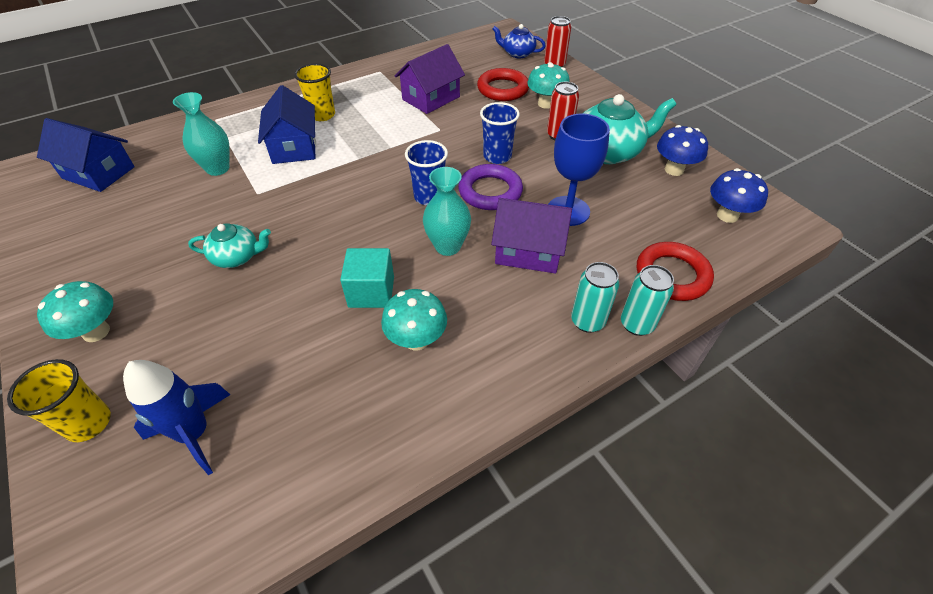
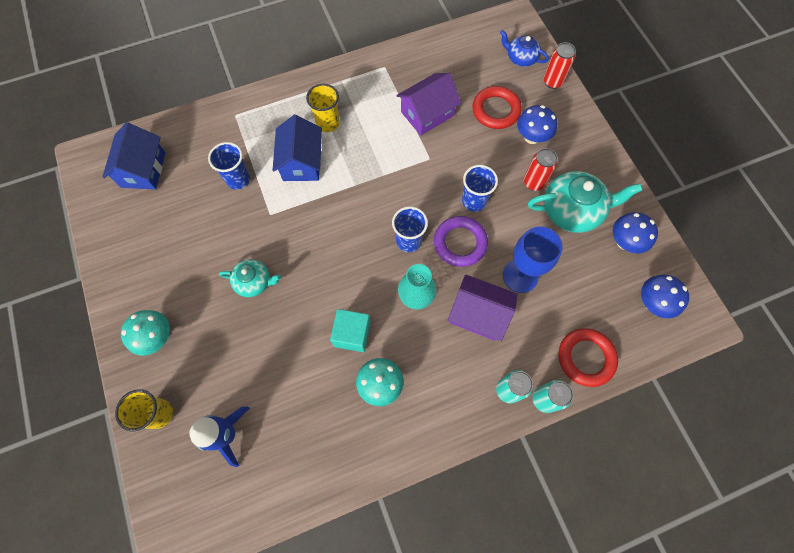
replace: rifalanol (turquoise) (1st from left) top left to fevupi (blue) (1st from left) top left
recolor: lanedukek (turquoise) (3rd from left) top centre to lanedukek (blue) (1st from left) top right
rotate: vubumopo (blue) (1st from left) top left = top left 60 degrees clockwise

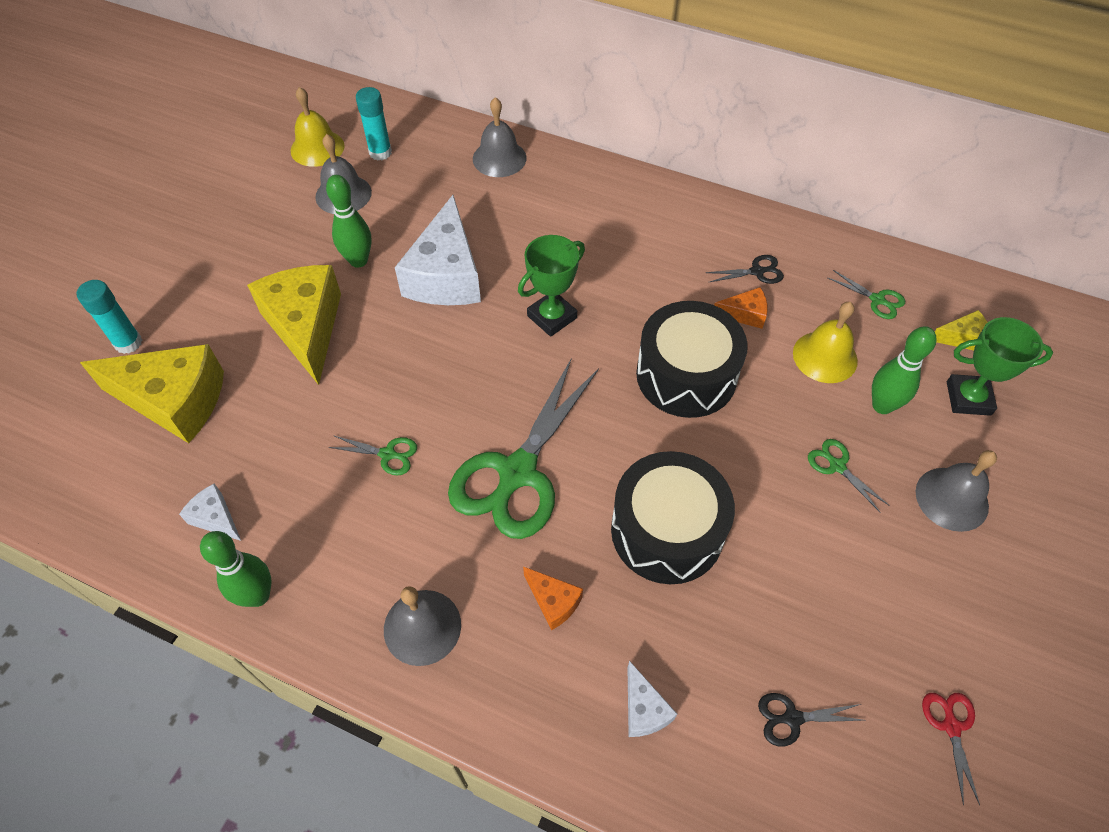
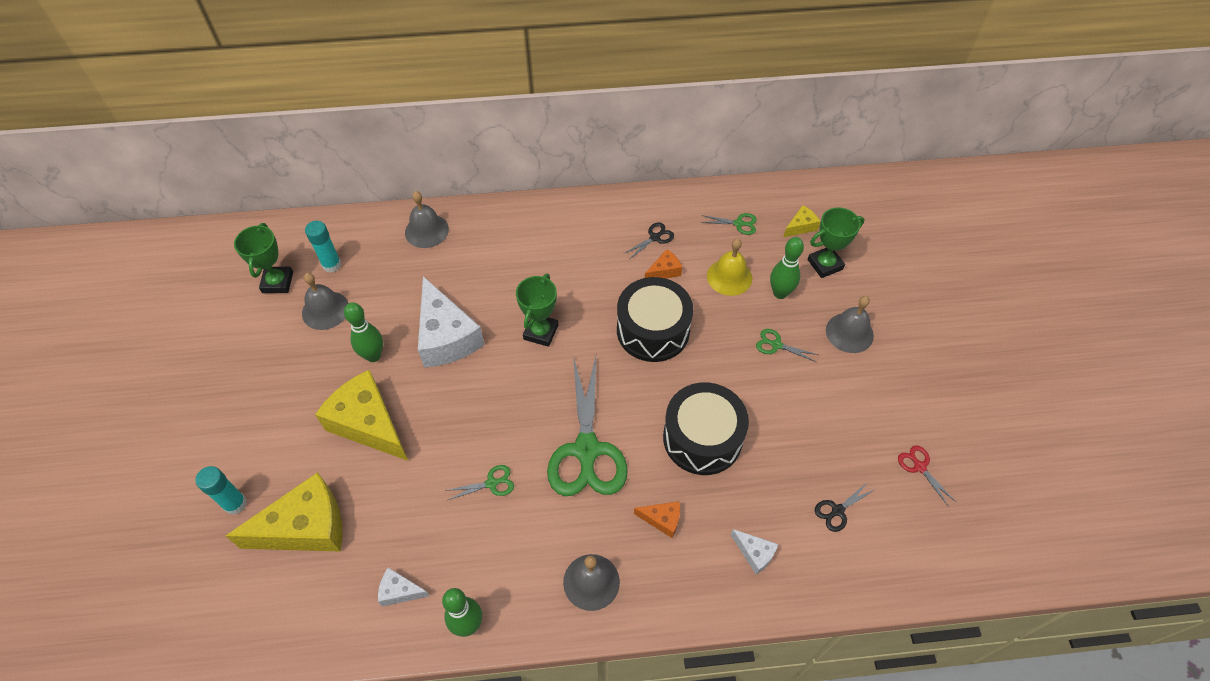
replace: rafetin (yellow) (1st from left) top left to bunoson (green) (1st from left) middle left

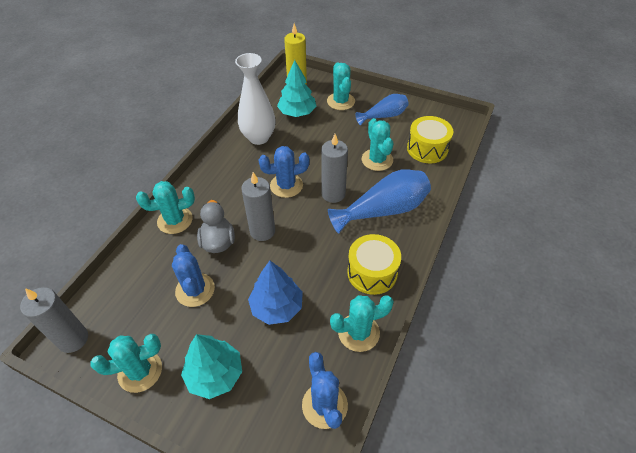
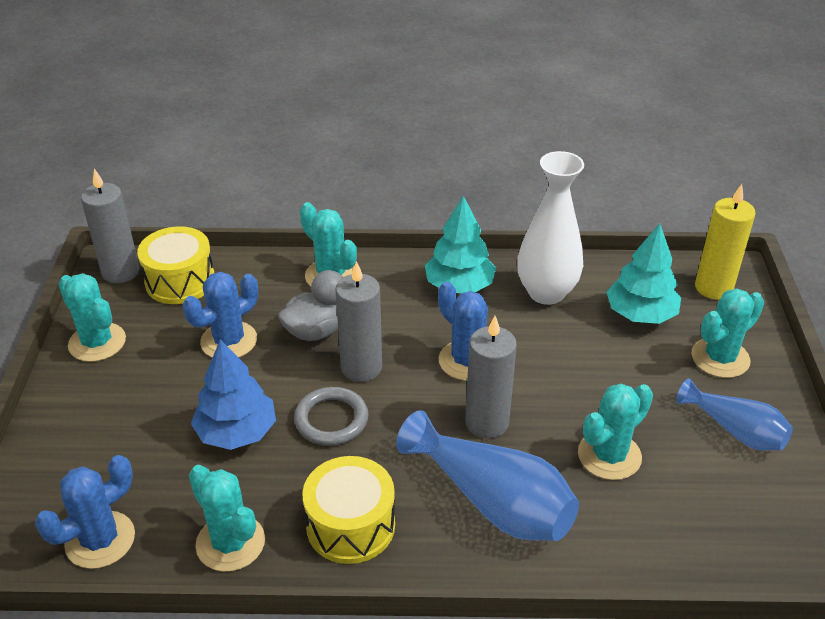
insert: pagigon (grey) bottom centre
move: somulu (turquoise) (1st from left) bottom left to centre; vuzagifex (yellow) (2nd from left in the first image) top right to vuzagifex (yellow) (1st from left) middle left

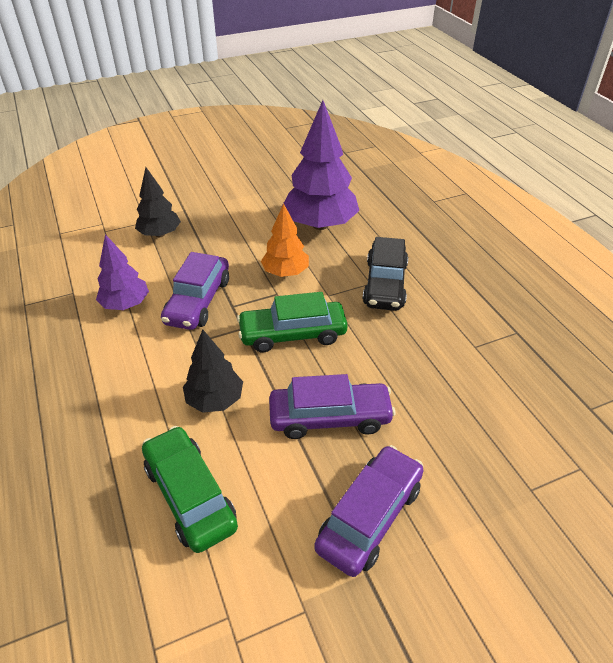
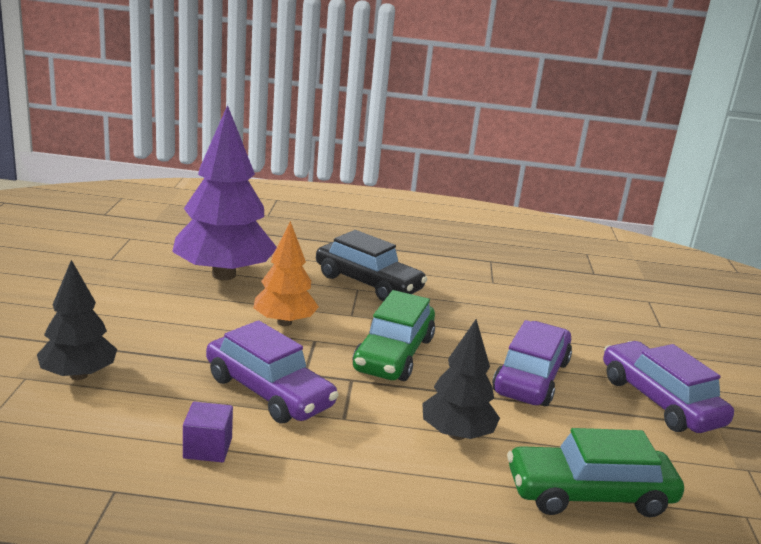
replace: somulu (purple) (1st from left) middle left to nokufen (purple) bottom left

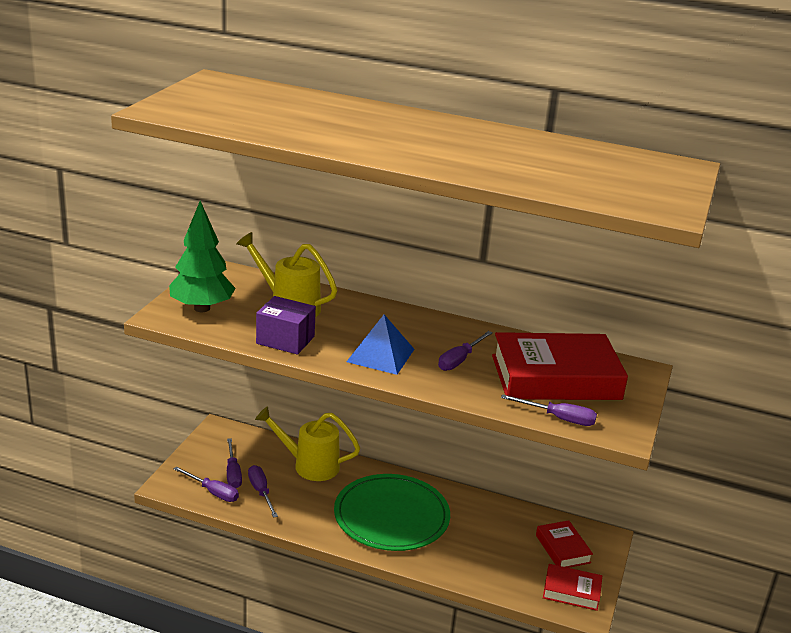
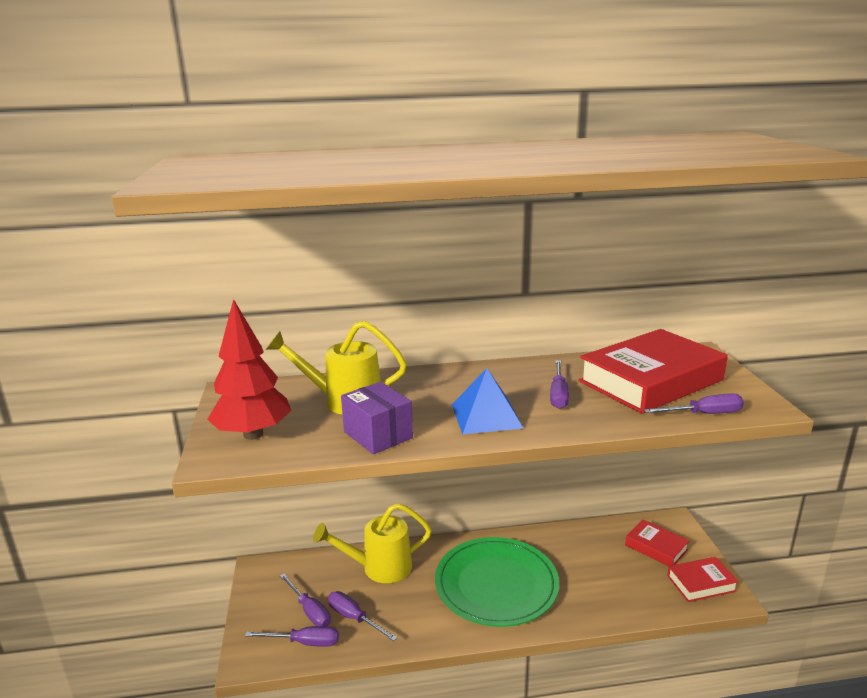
recolor: somulu (green) middle left to somulu (red) middle left
rotate: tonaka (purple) centre = centre 60 degrees clockwise

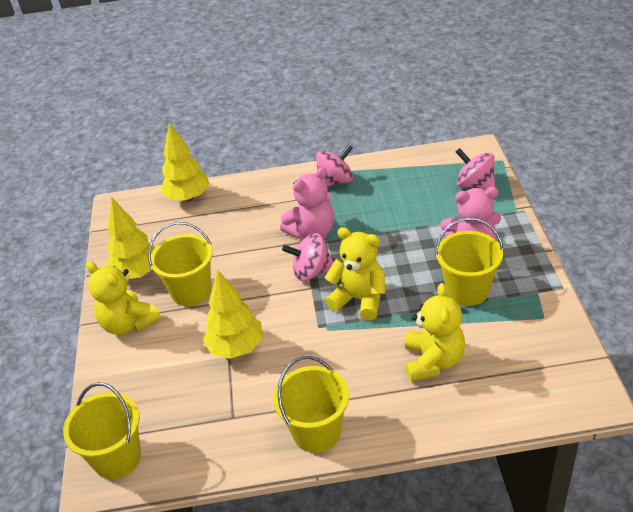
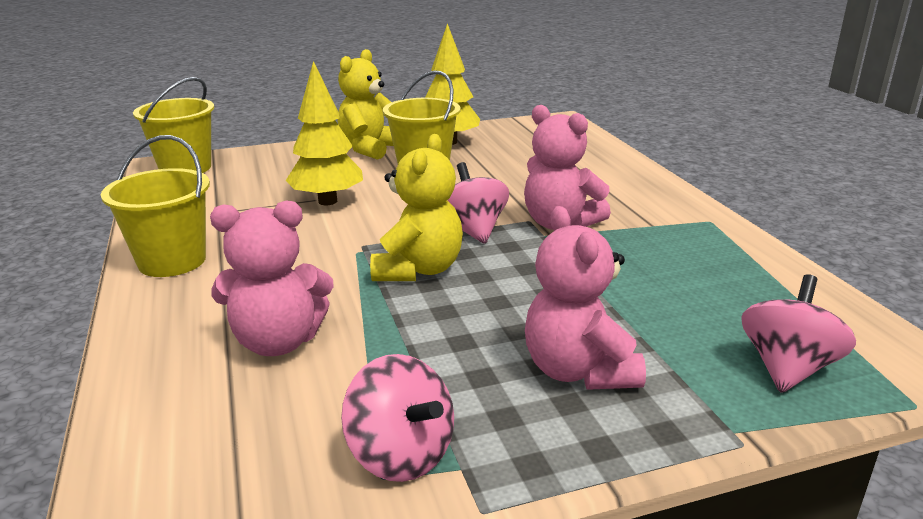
delete: somulu (yellow) (2nd from left) top left; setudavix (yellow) (4th from left) middle right
move: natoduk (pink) (2nd from left in the first image) top centre to natoduk (pink) (1st from left) bottom centre
recolor: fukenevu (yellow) (3rd from left) middle right to fukenevu (pink) (1st from left) middle left

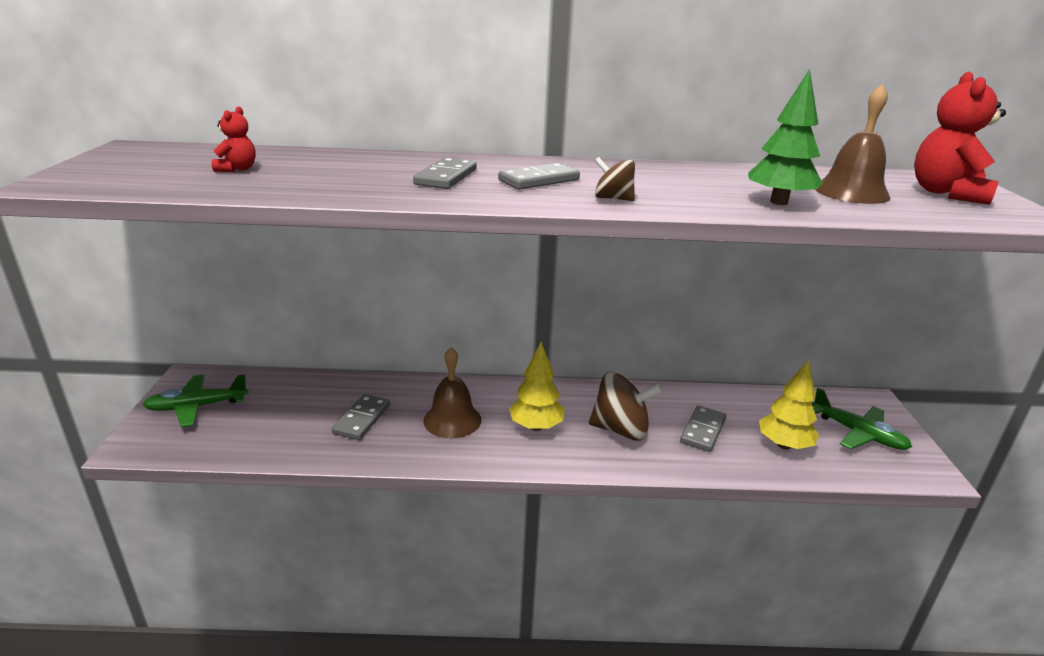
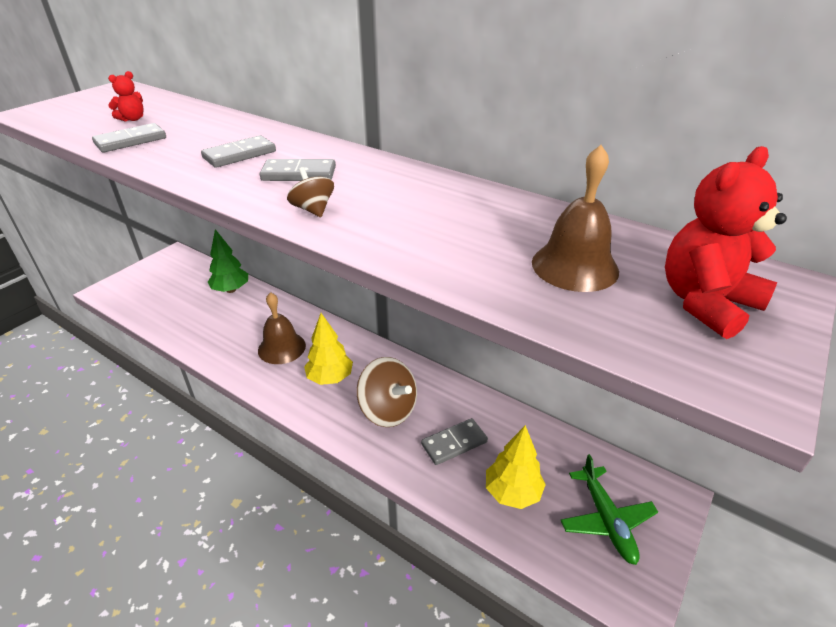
delete: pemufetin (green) (1st from left) middle left
move: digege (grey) (1st from left) centre to top left; somulu (green) top right to middle left

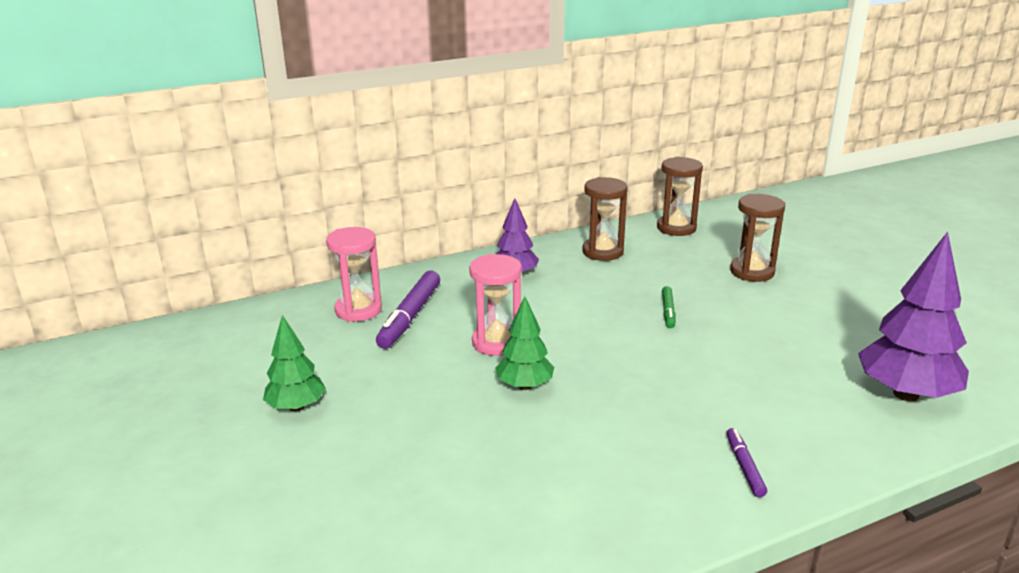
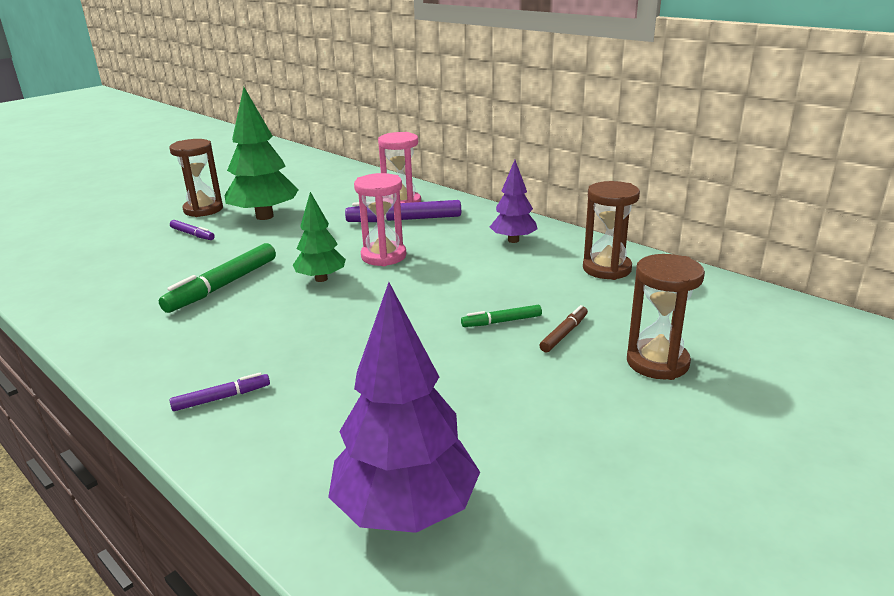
insert: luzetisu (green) (1st from left) middle left; luzetisu (purple) (1st from left) middle left; luzetisu (brown) centre
move: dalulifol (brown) (2nd from left in the first image) middle right to dalulifol (brown) (1st from left) top left
resize: somulu (green) (1st from left) middle left = top left x1.69

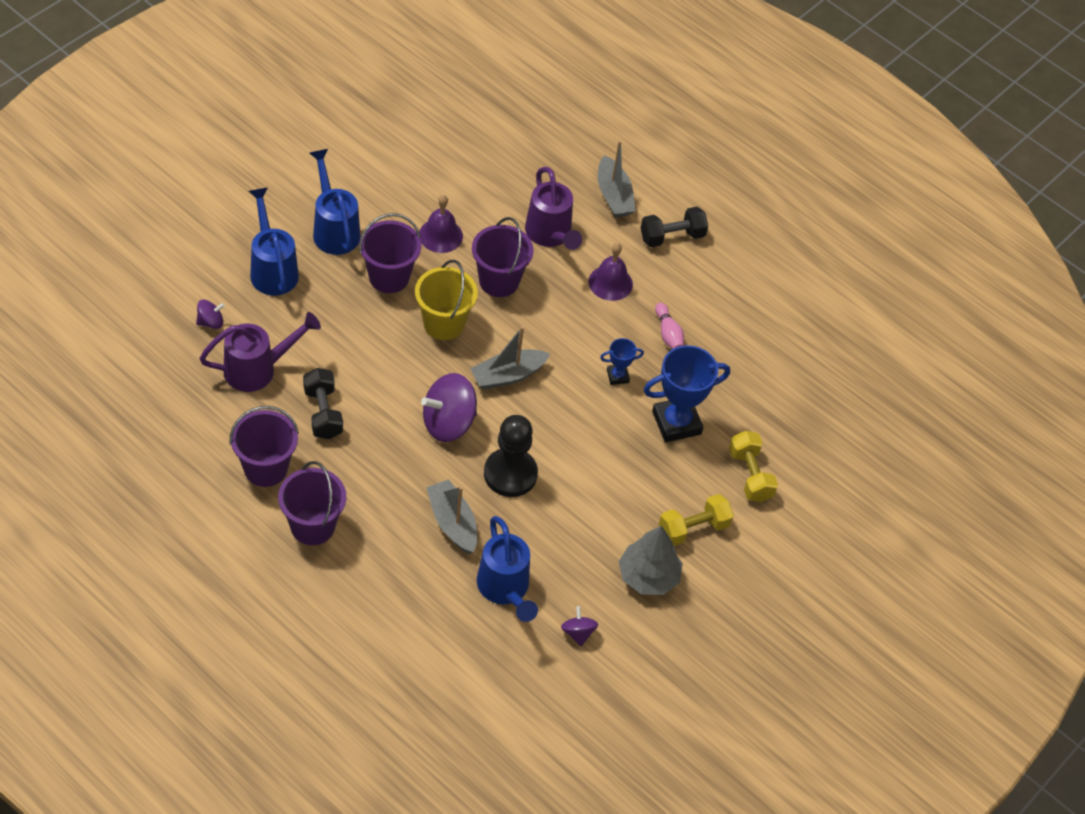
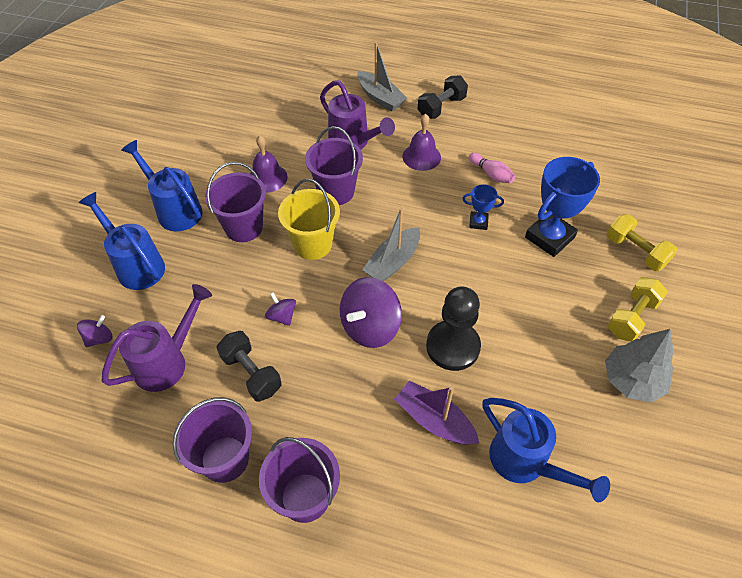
move: natoduk (purple) (3rd from left in the first image) bottom centre to natoduk (purple) (2nd from left) centre
recolor: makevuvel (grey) (1st from left) centre to makevuvel (purple) bottom centre
rotate: bunoson (blue) (1st from left) centre = centre 45 degrees clockwise

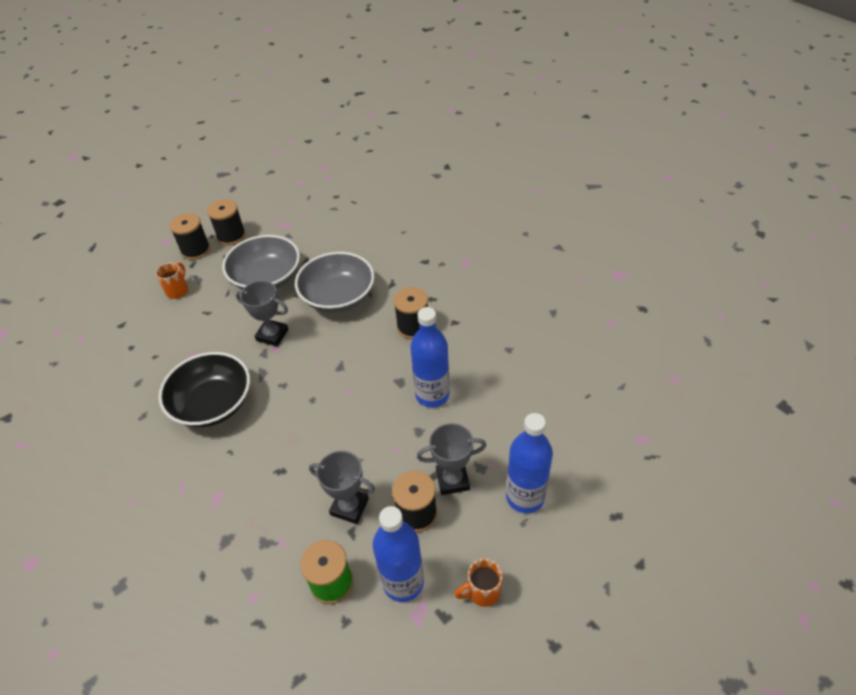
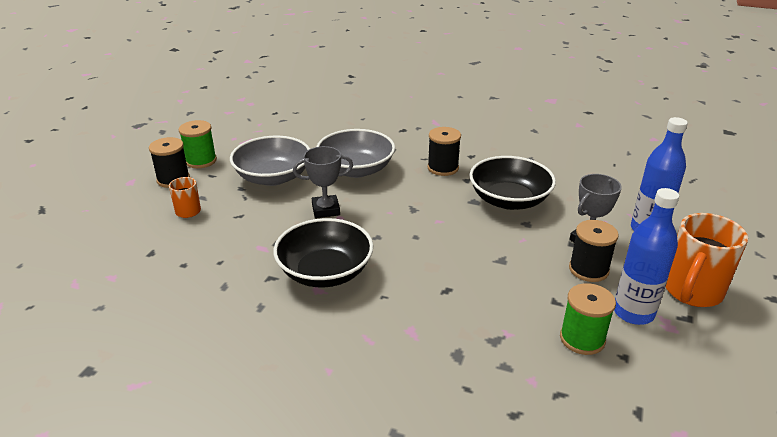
delete: bunoson (grey) (2nd from left) bottom centre
replace: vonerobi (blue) (2nd from left) centre to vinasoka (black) (2nd from left) centre
recolor: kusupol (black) (2nd from left) top left to kusupol (green) (1st from left) top left
resize: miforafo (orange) (2nd from left) bottom centre = middle right x1.92

